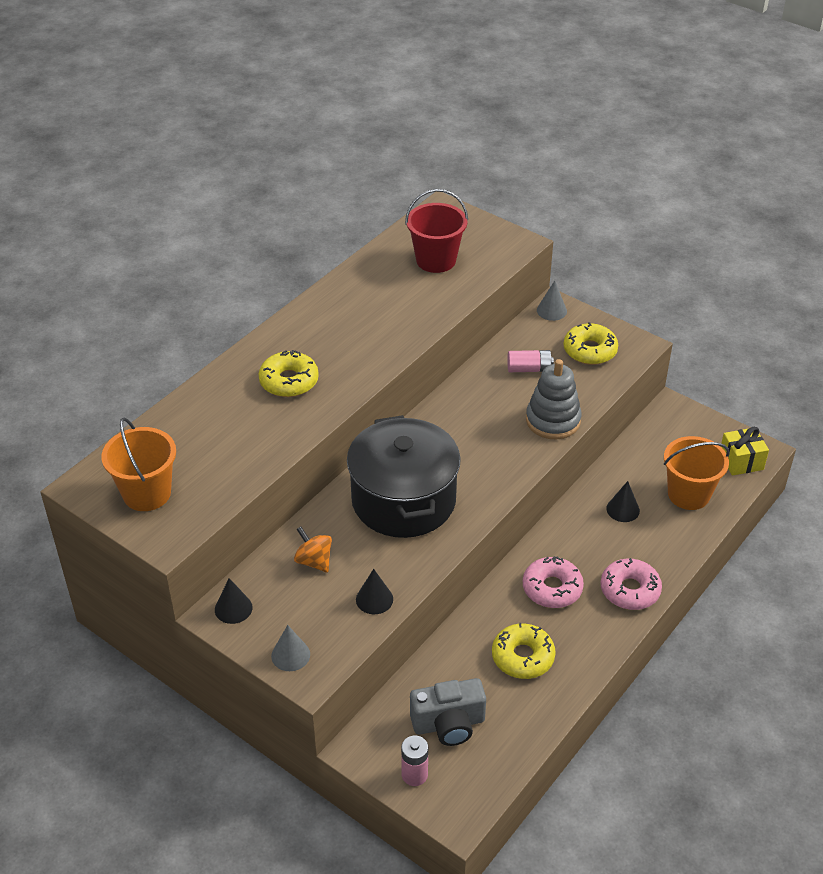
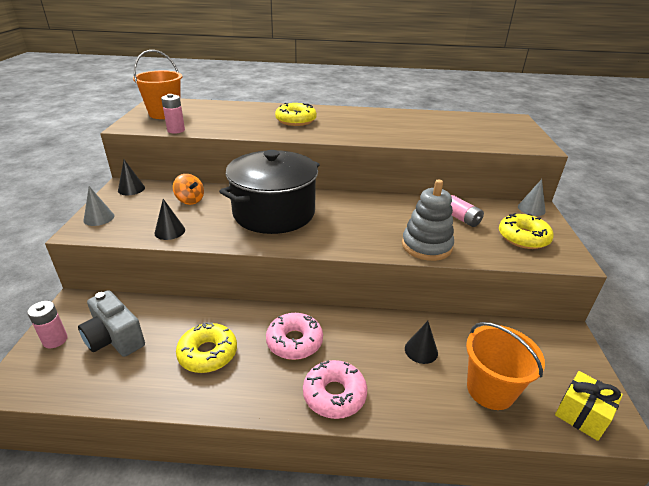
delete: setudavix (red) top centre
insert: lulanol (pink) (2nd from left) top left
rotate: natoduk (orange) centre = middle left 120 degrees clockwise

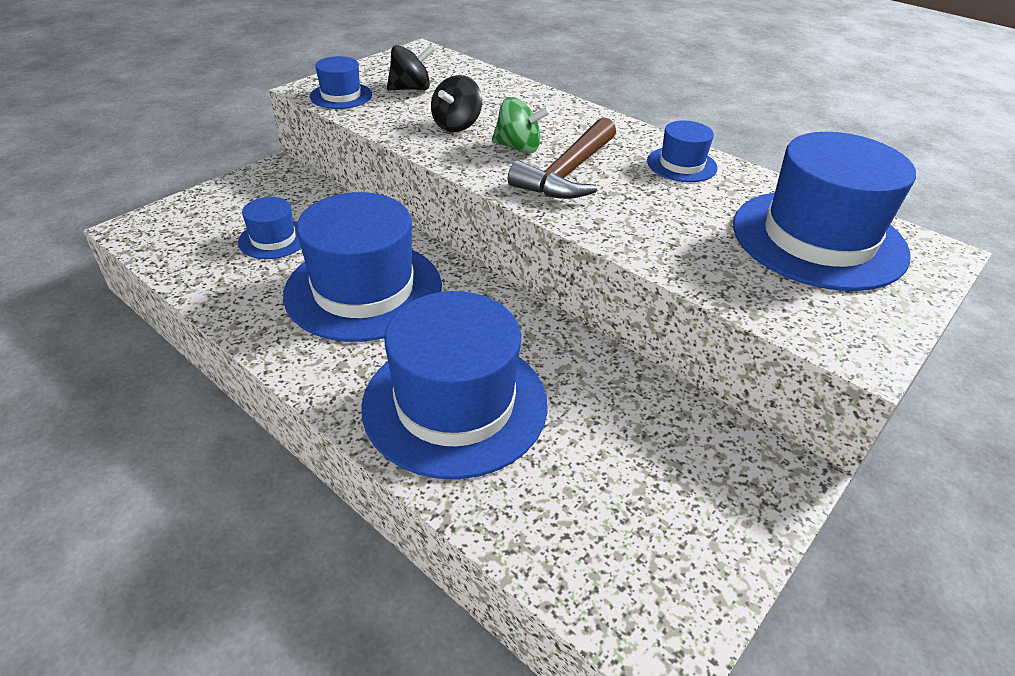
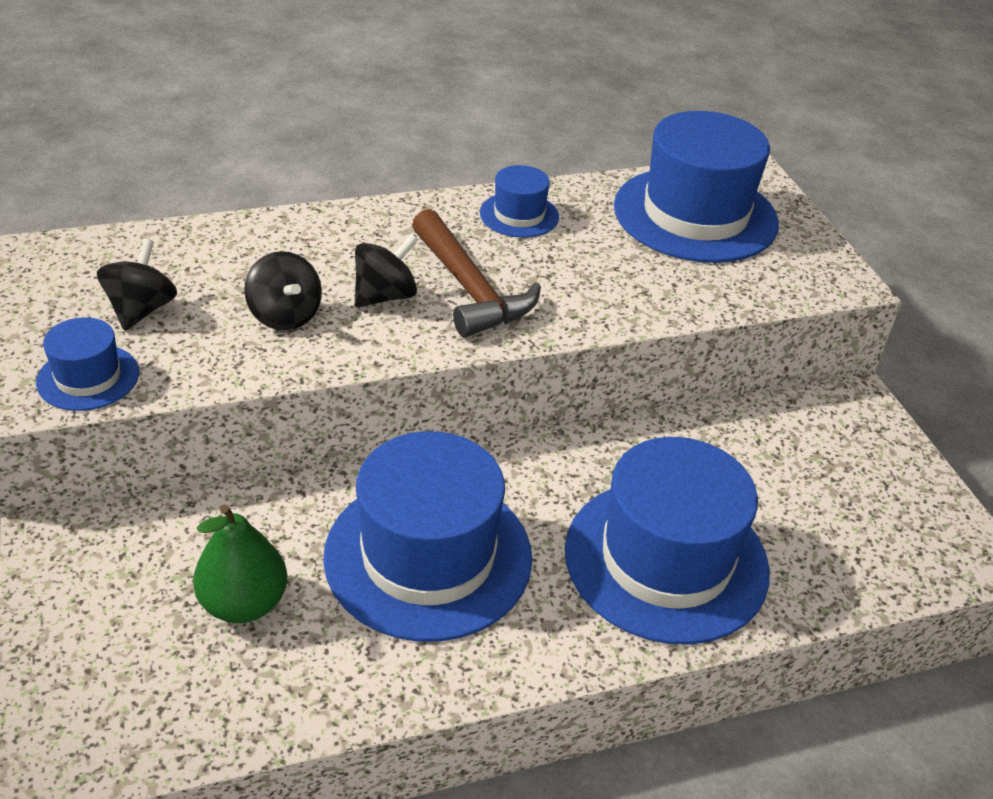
replace: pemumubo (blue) (1st from left) middle left to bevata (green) bottom left
recolor: natoduk (green) top centre to natoduk (black) (3rd from left) centre

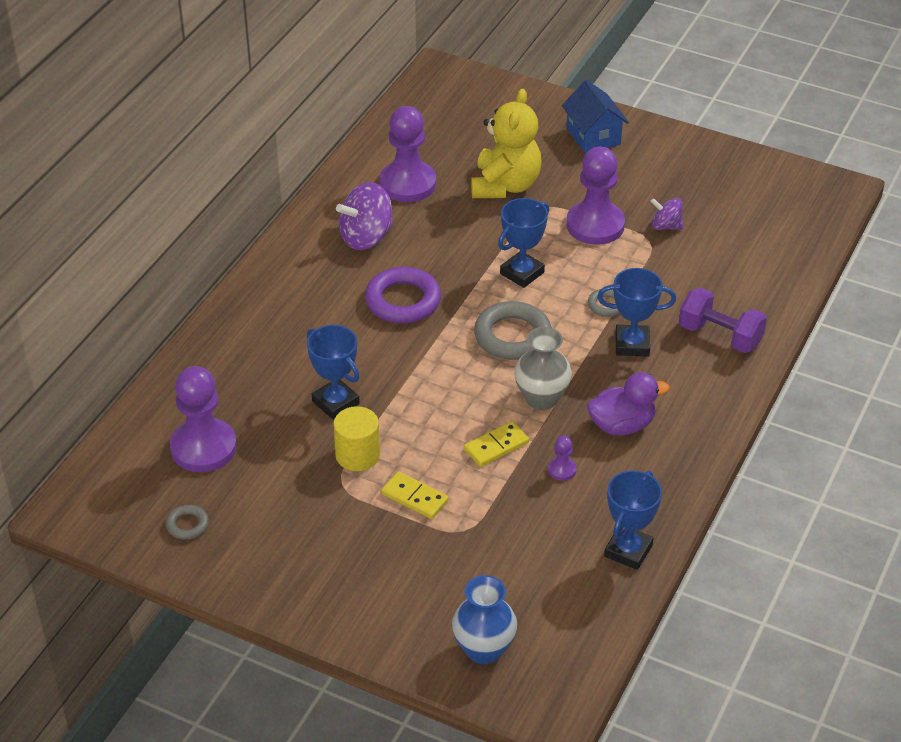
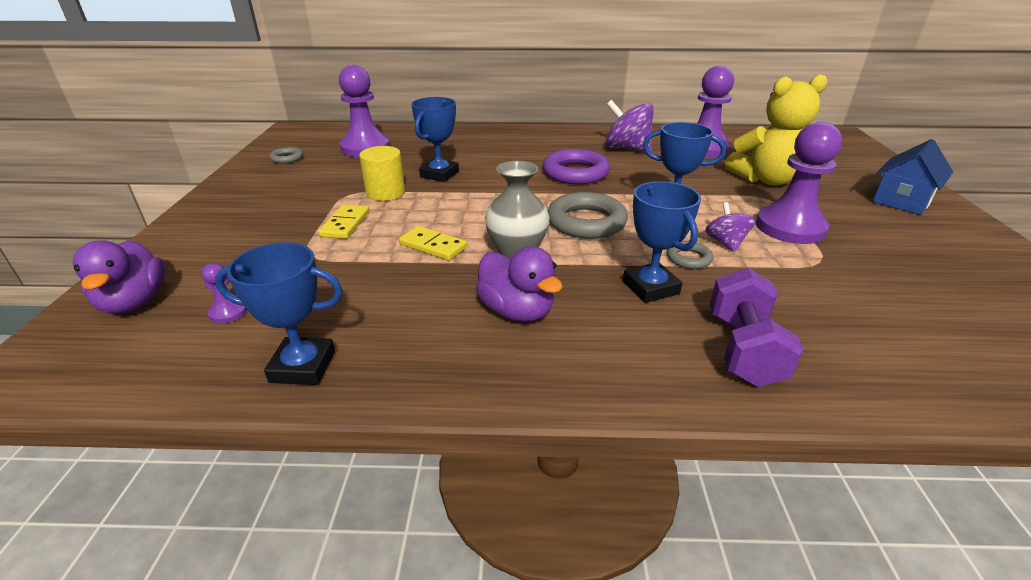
move: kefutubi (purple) (3rd from left in the first image) centre to kefutubi (purple) (1st from left) middle left; natoduk (purple) (2nd from left) top right to middle right
replace: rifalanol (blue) bottom centre to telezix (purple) (1st from left) middle left

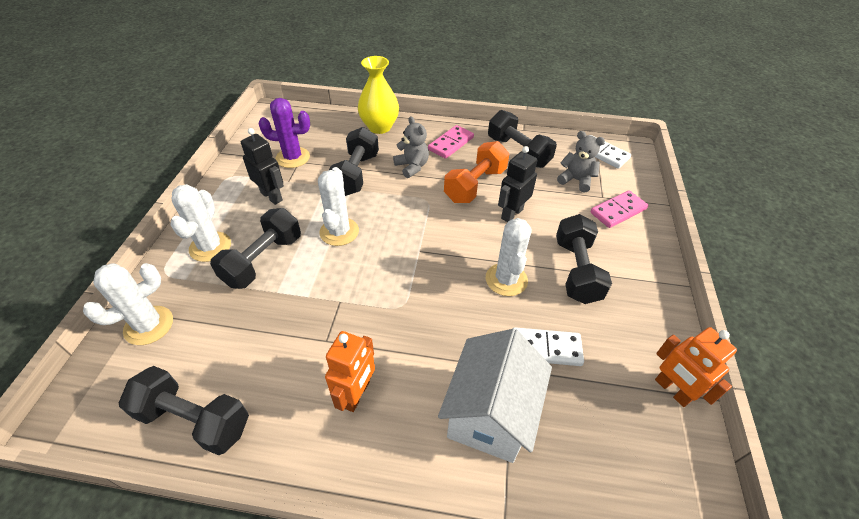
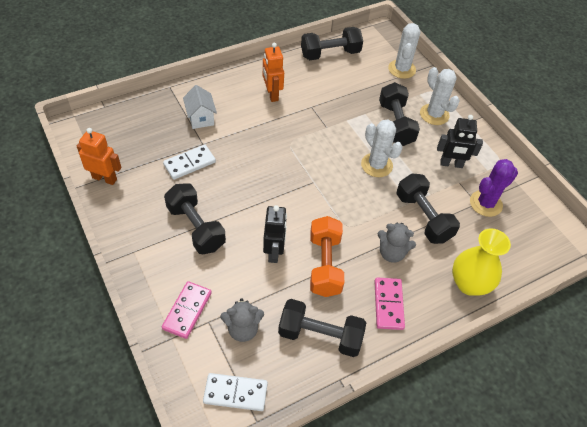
delete: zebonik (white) (4th from left) centre
resize: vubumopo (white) bottom centre = top centre x0.57

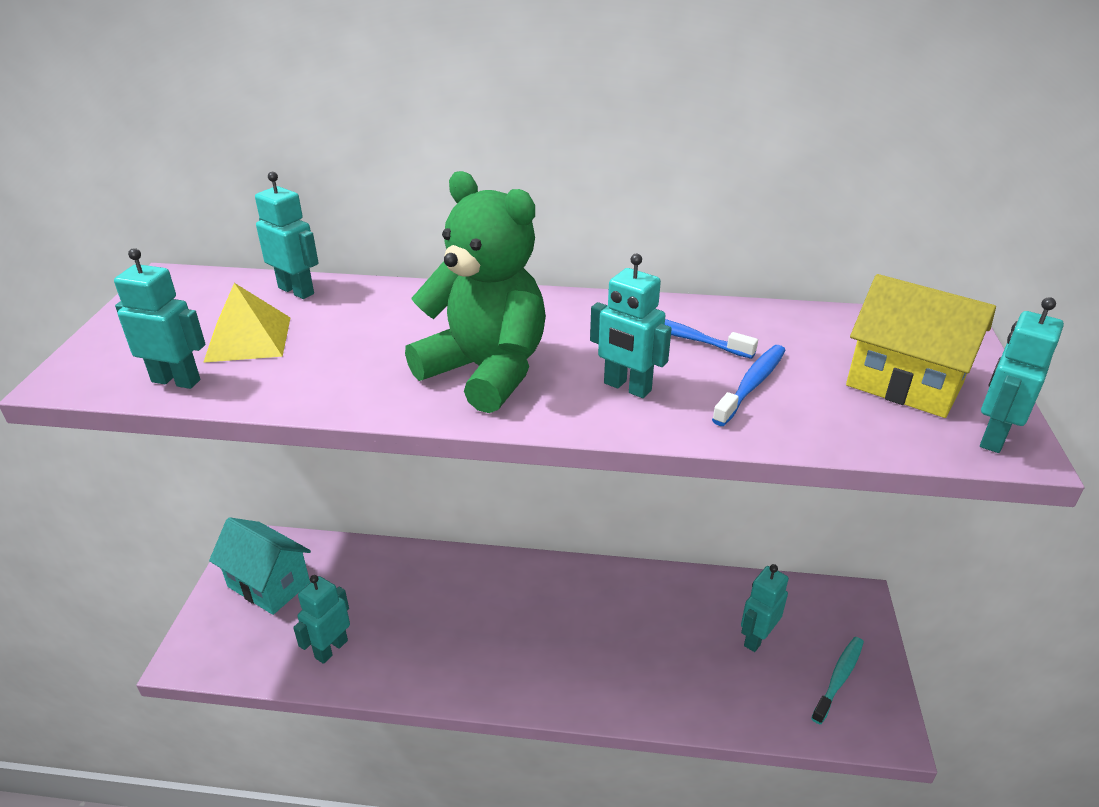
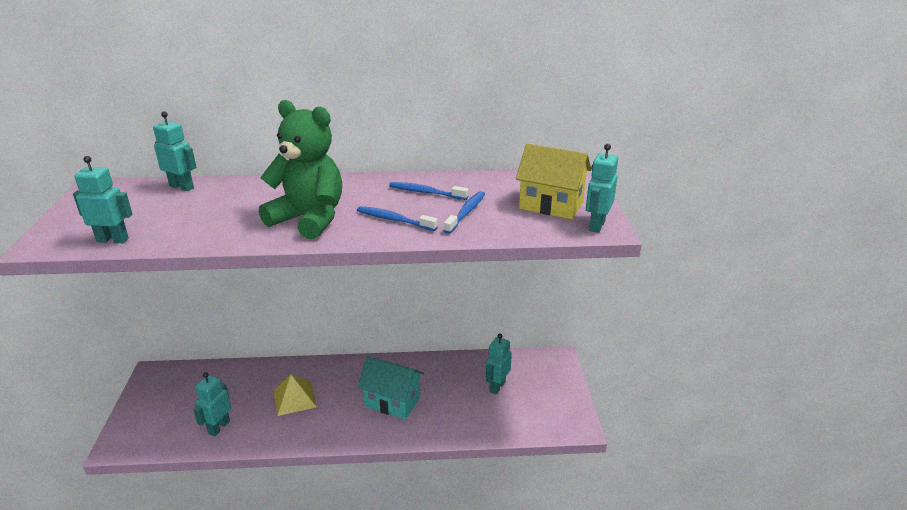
delete: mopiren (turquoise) bottom right
move: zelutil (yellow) middle left to bottom left; vubumopo (turquoise) bottom left to bottom centre
replace: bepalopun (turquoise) (4th from left) centre to mopiren (blue) (1st from left) centre

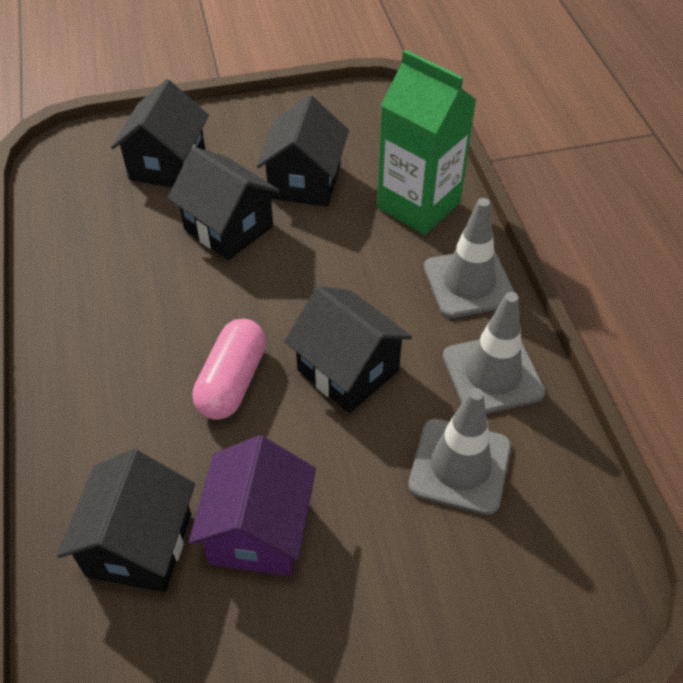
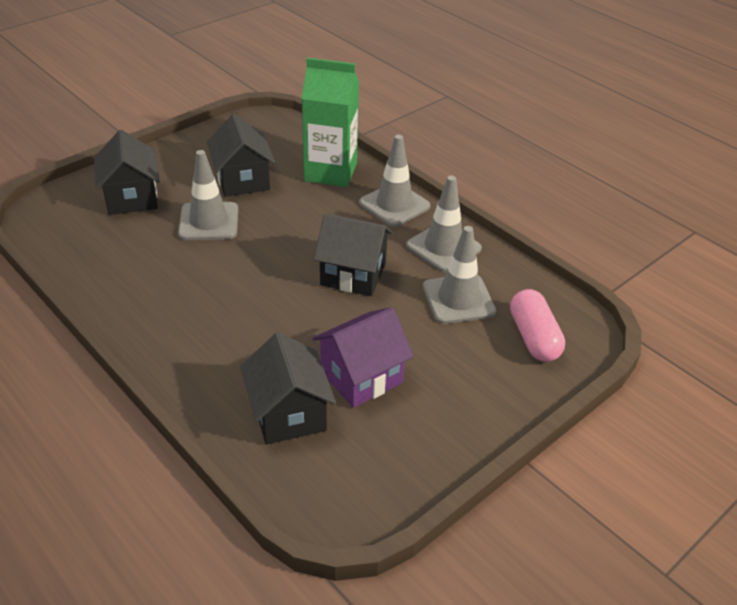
move: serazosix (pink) centre to middle right
replace: vubumopo (black) (3rd from left) top left to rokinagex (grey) (1st from left) top left
rotate: vubumopo (purple) bottom centre = centre 75 degrees clockwise

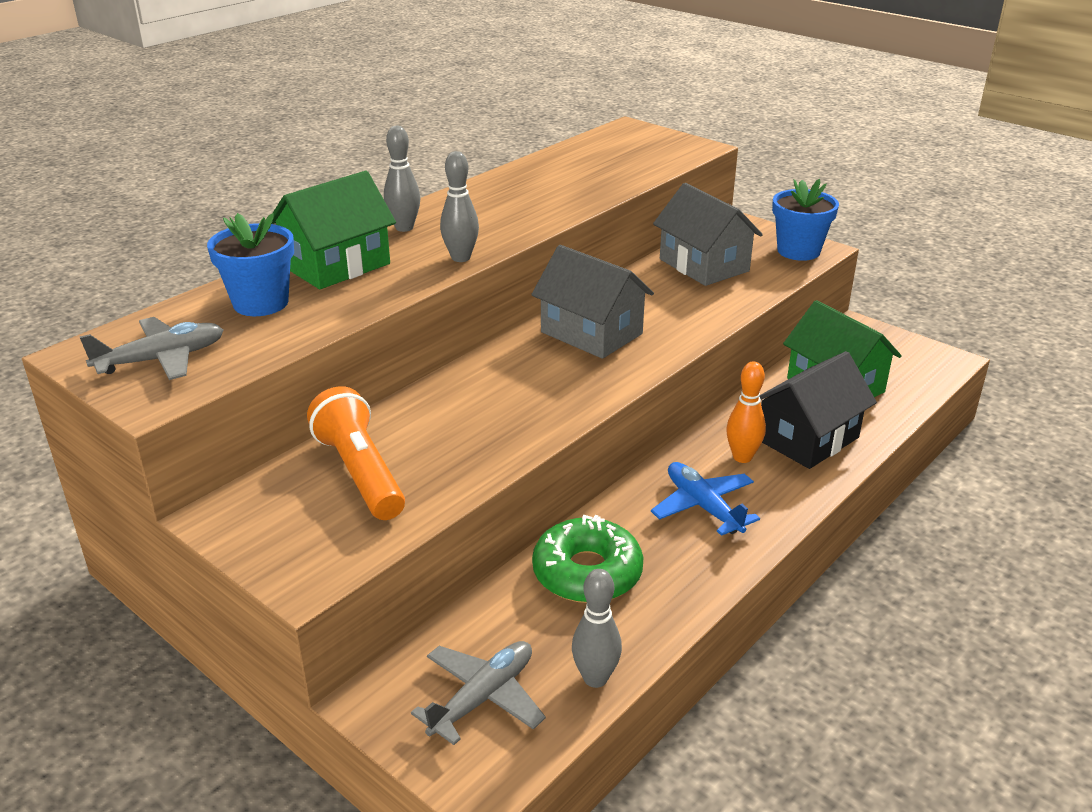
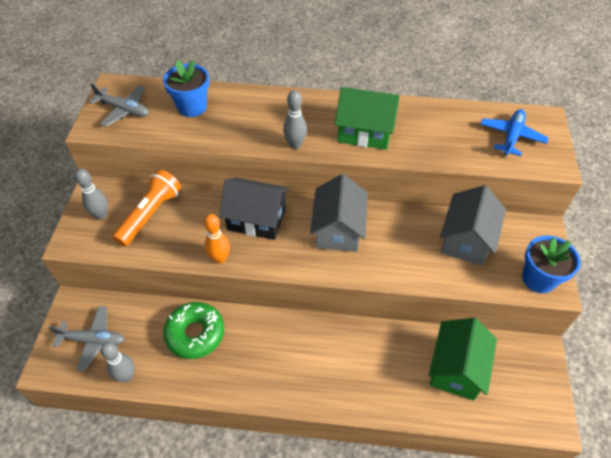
move: vubumopo (green) (1st from left) top left to top centre; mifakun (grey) (1st from left) top centre to middle left; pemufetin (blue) centre to top right; mifakun (orange) middle right to centre; vubumopo (black) middle right to centre

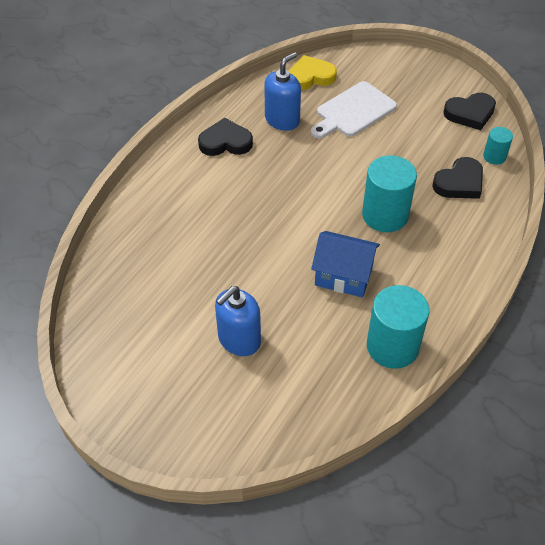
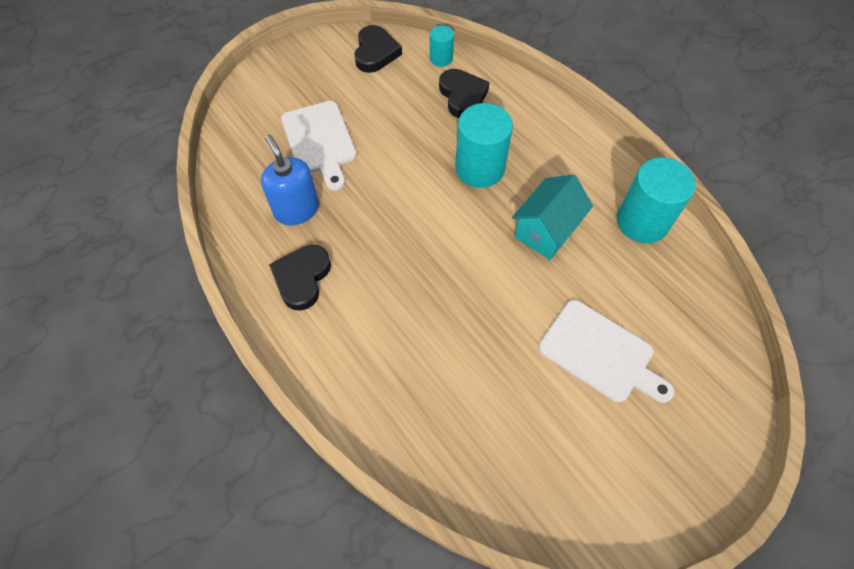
delete: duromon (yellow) top centre
replace: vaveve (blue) (1st from left) centre to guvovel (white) (2nd from left) middle right
recolor: vubumopo (blue) centre to vubumopo (turquoise) centre

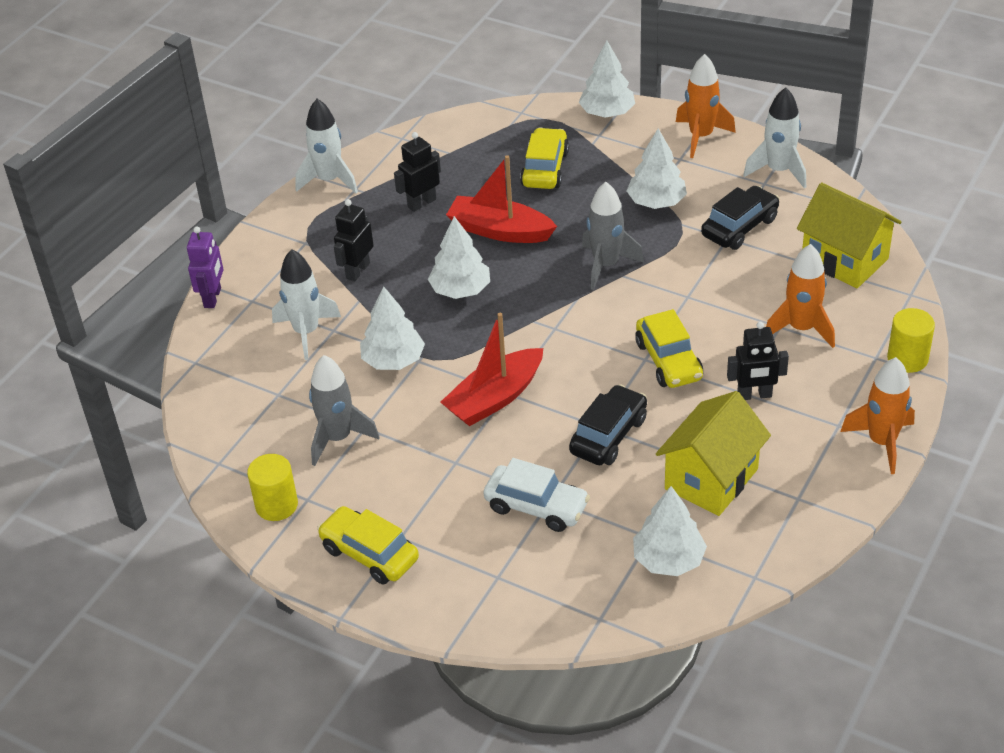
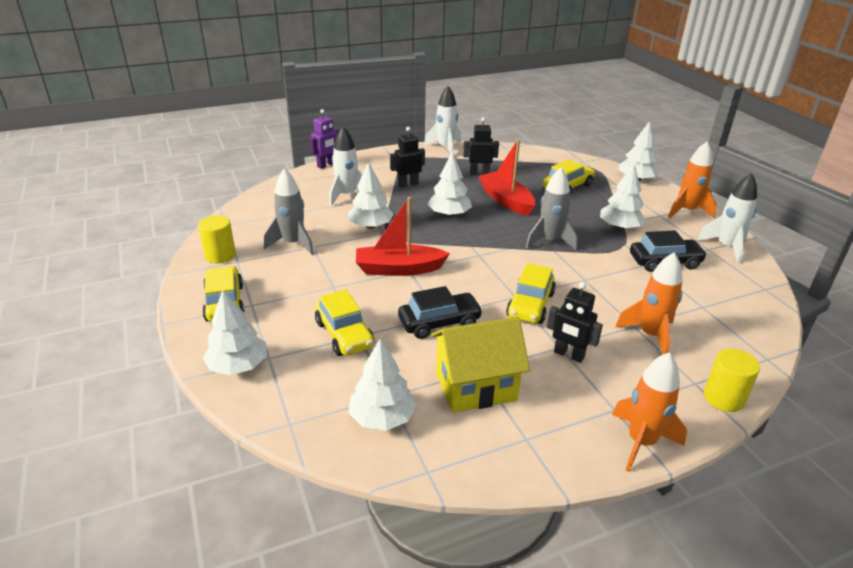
delete: vubumopo (yellow) (2nd from left) top right
insert: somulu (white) (1st from left) middle left
recolor: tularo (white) centre to tularo (yellow) (2nd from left) centre

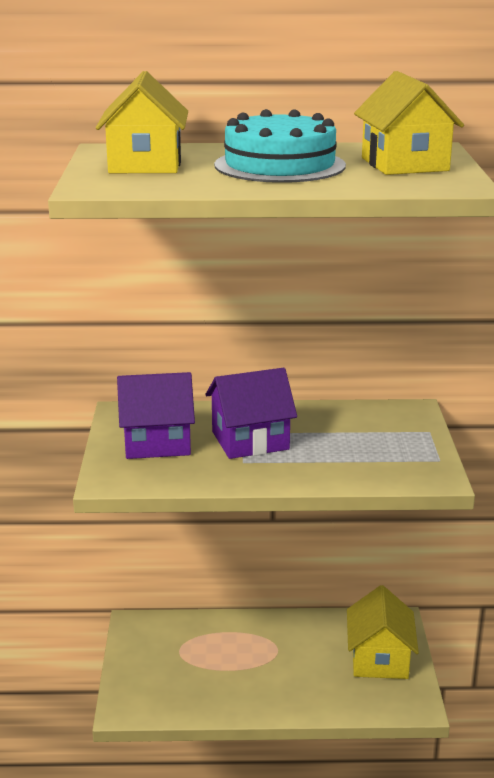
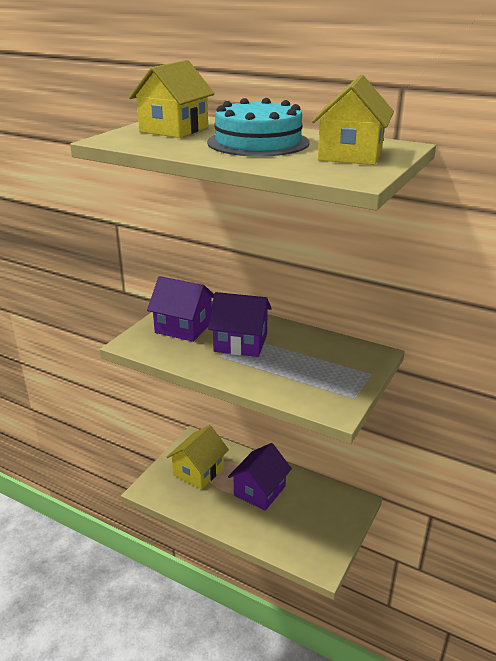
insert: vubumopo (purple) (3rd from left) bottom centre
move: vubumopo (yellow) (2nd from left) bottom right to bottom centre

